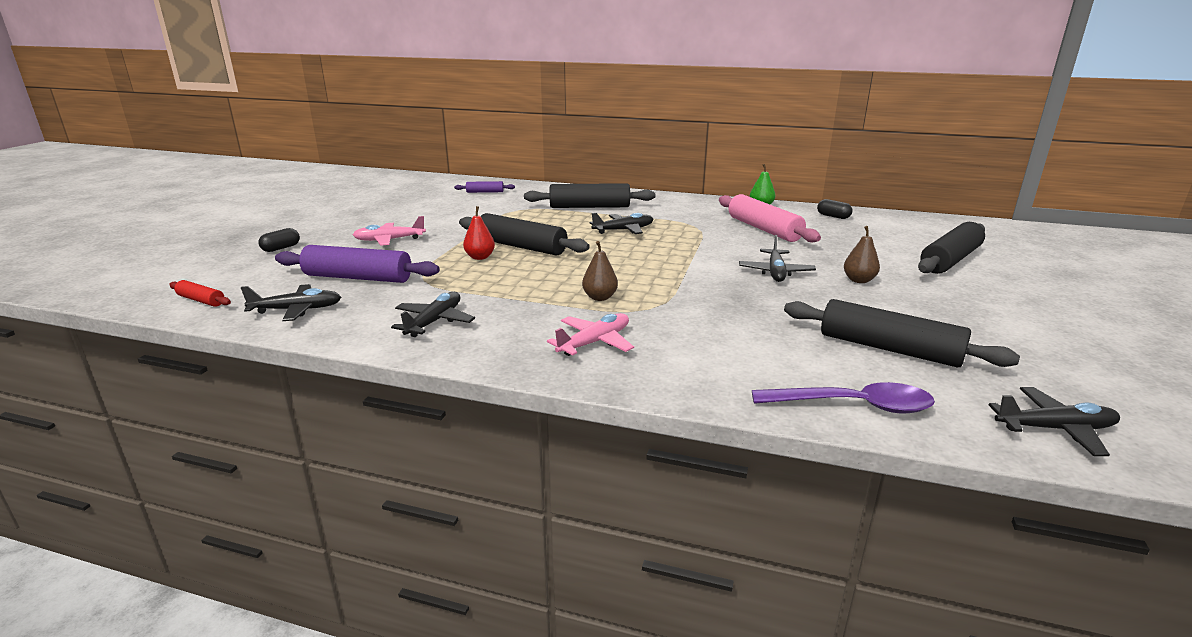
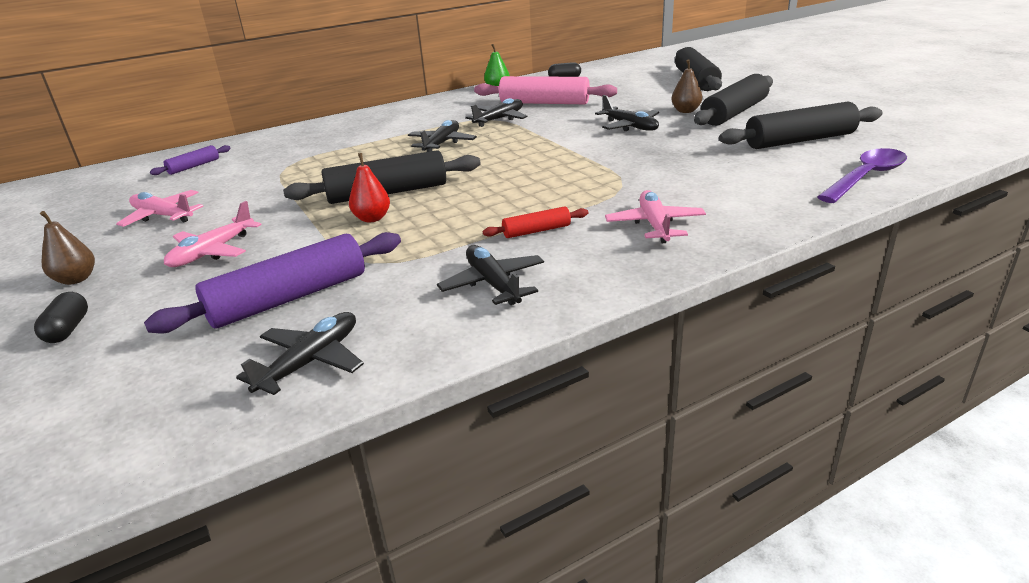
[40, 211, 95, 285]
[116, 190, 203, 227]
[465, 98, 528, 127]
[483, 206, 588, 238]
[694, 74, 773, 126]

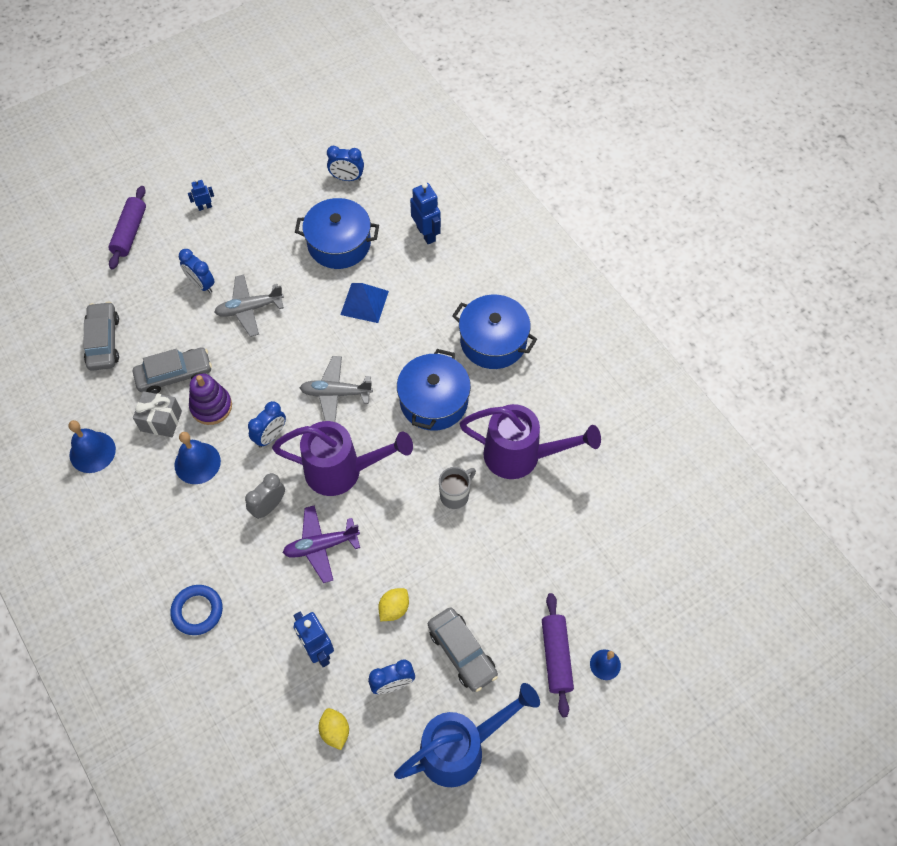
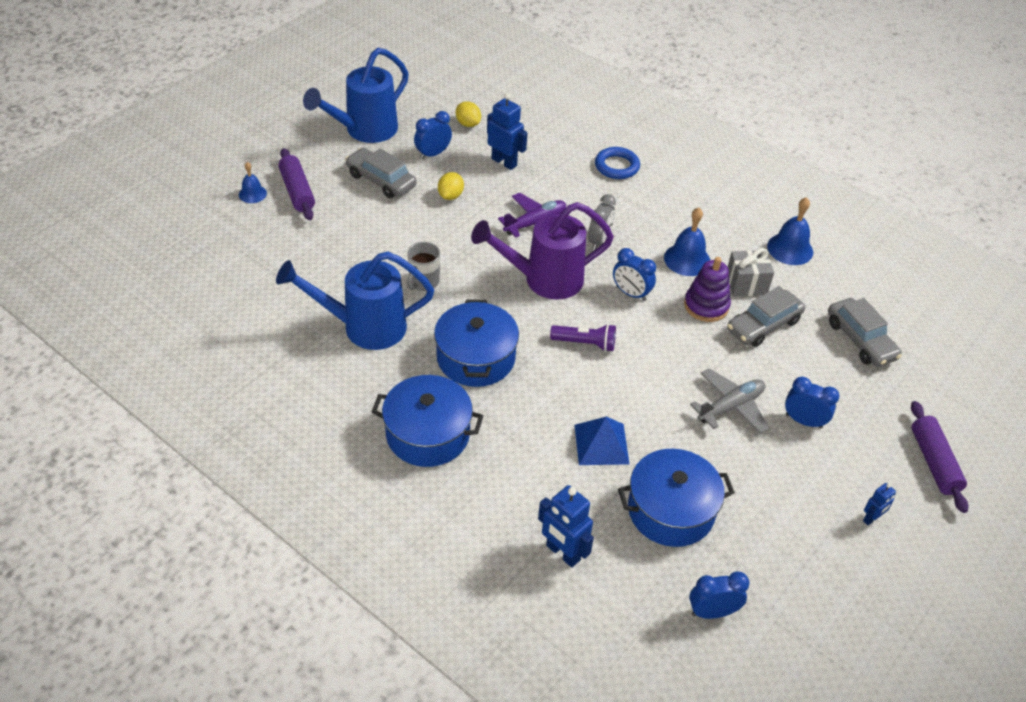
[276, 252, 434, 350]
[550, 324, 616, 352]
[613, 248, 656, 301]

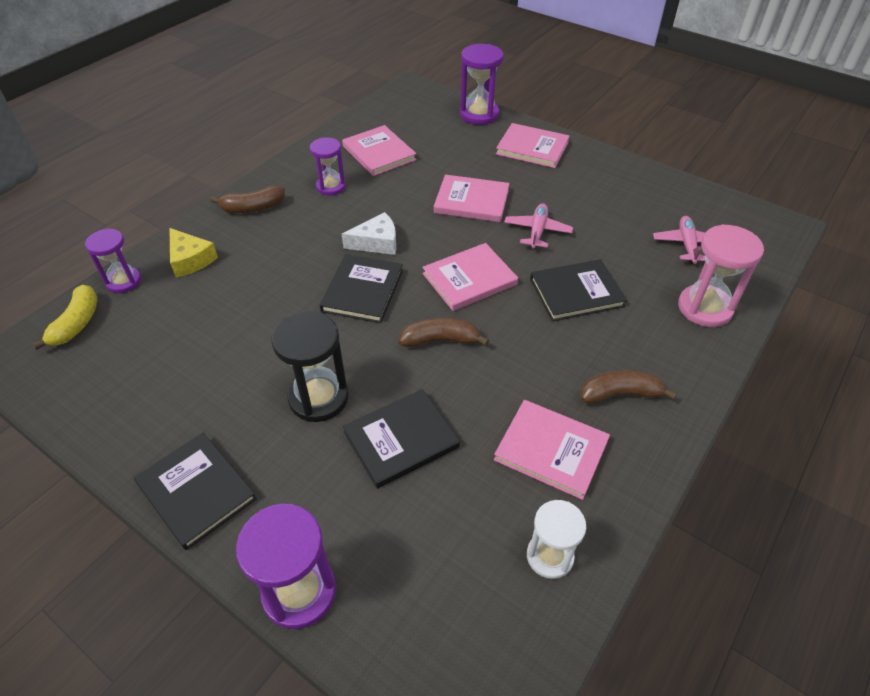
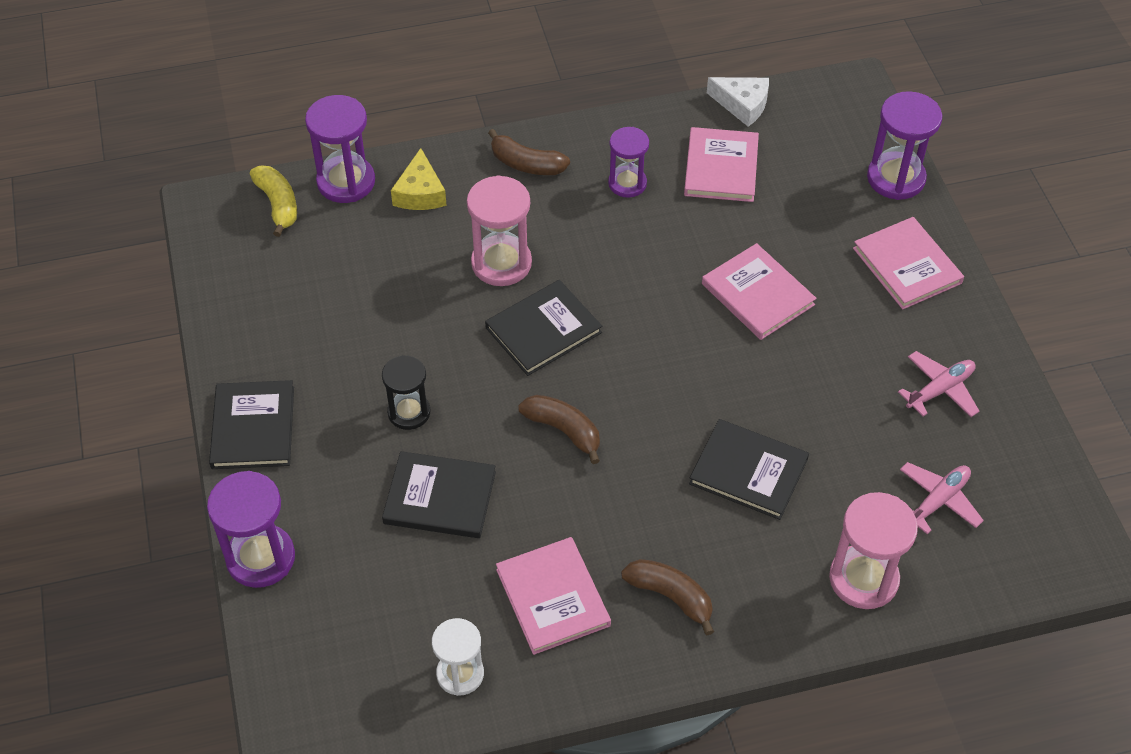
[250, 166, 297, 237]
[305, 95, 375, 203]
[382, 355, 430, 430]
[467, 175, 532, 286]
[707, 77, 769, 126]
[898, 351, 980, 417]
[422, 243, 518, 311] (first image)

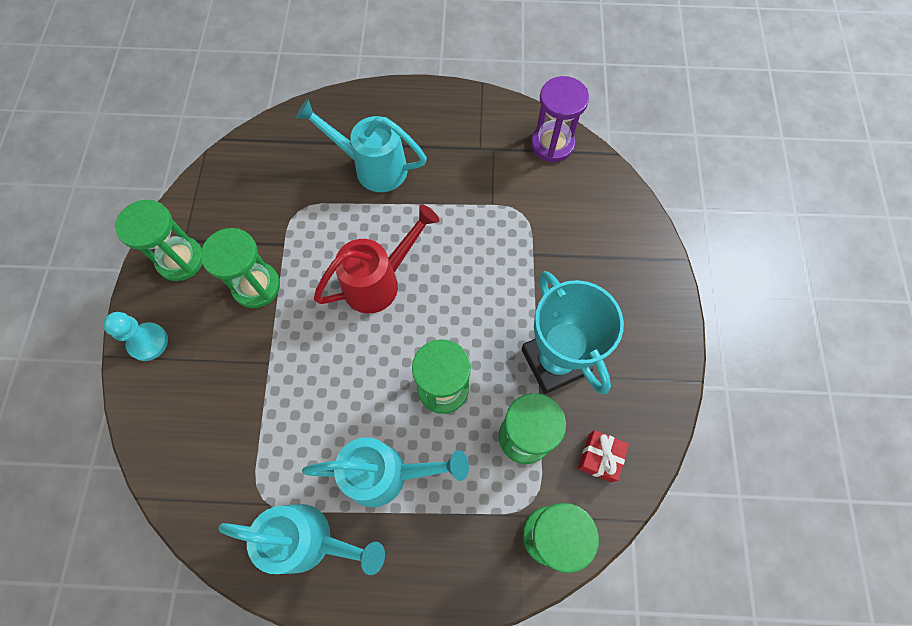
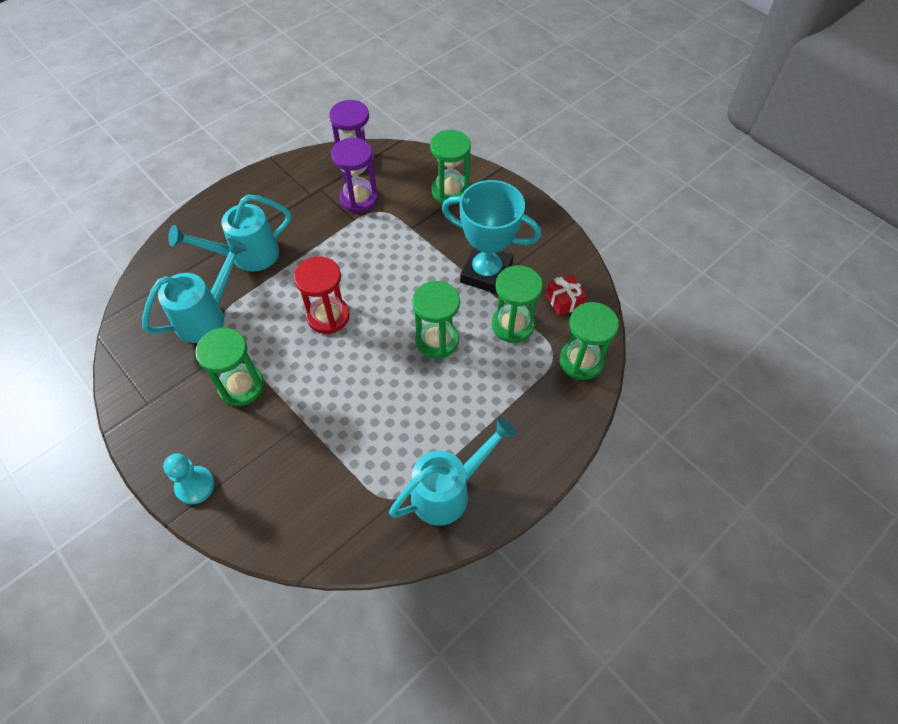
[142, 238, 248, 343]
[294, 256, 350, 334]
[331, 138, 378, 213]
[430, 130, 471, 205]

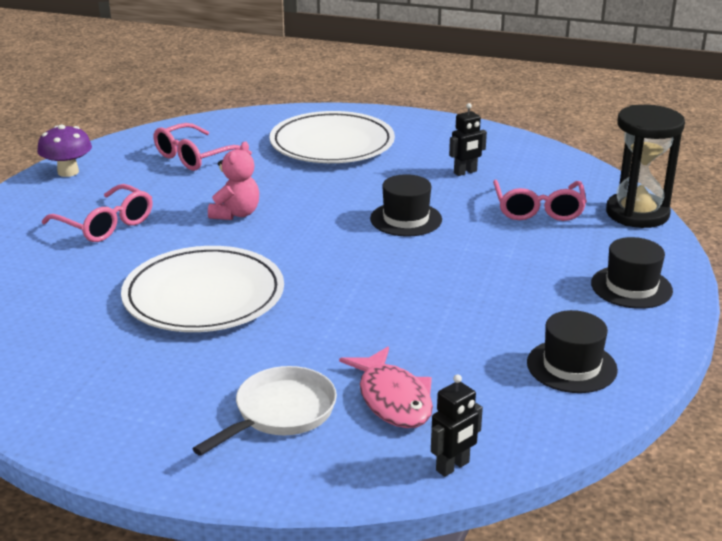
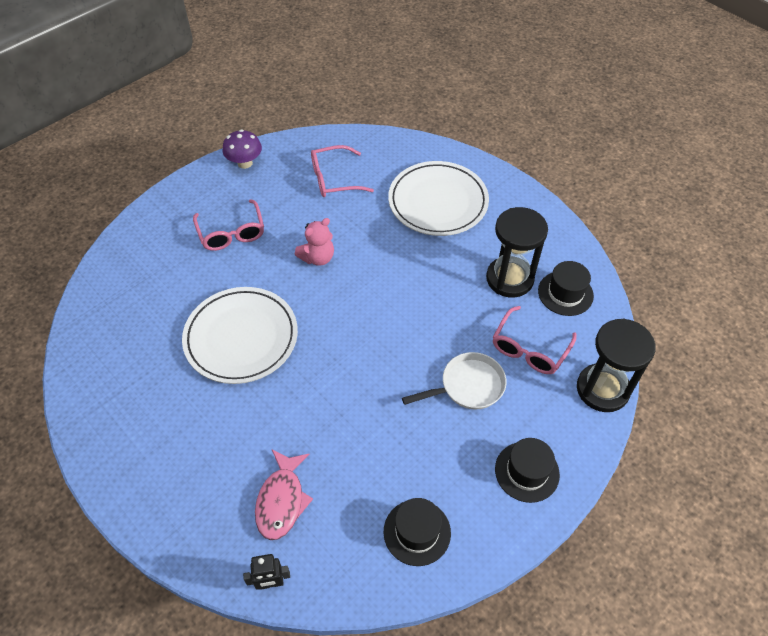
[402, 352, 506, 410]
[486, 207, 548, 298]
[538, 261, 594, 316]

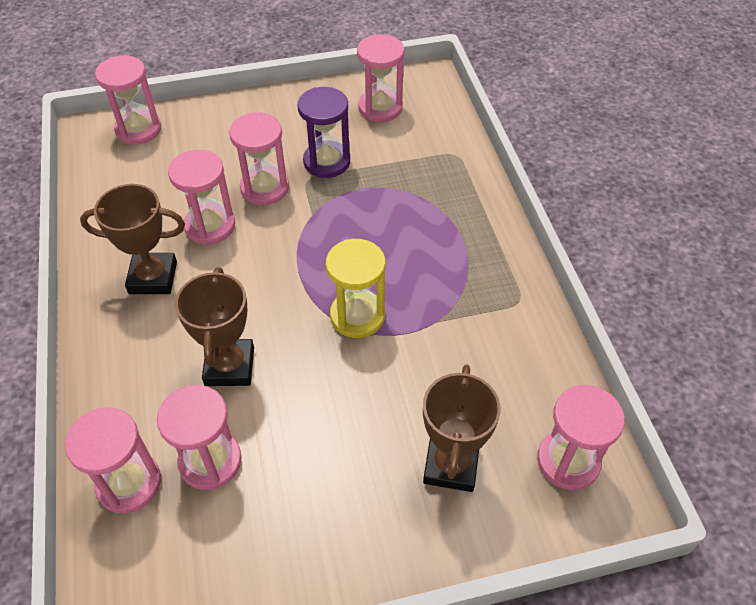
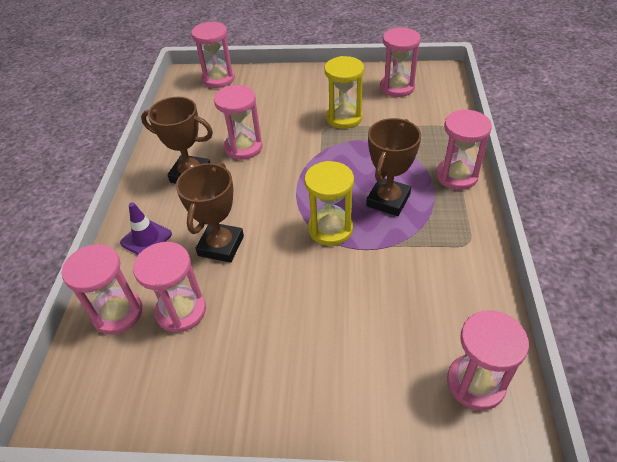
[120, 202, 172, 255]
[325, 56, 364, 129]
[366, 118, 421, 216]
[436, 109, 492, 190]

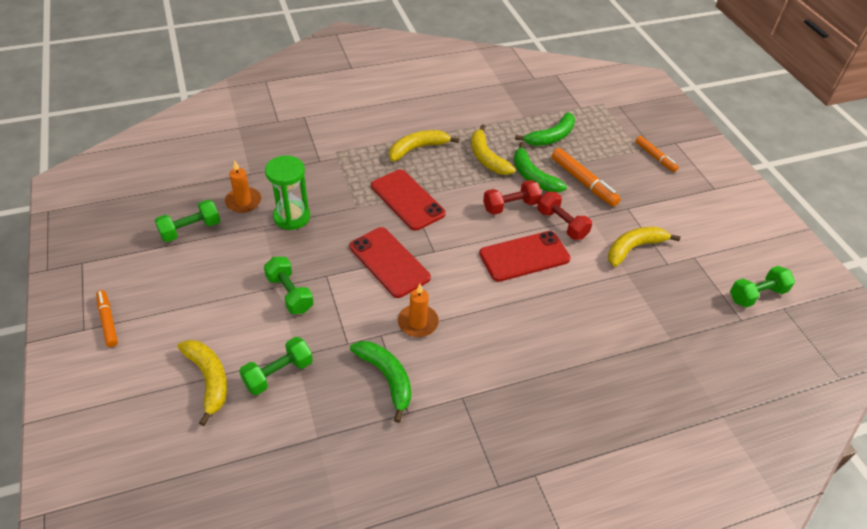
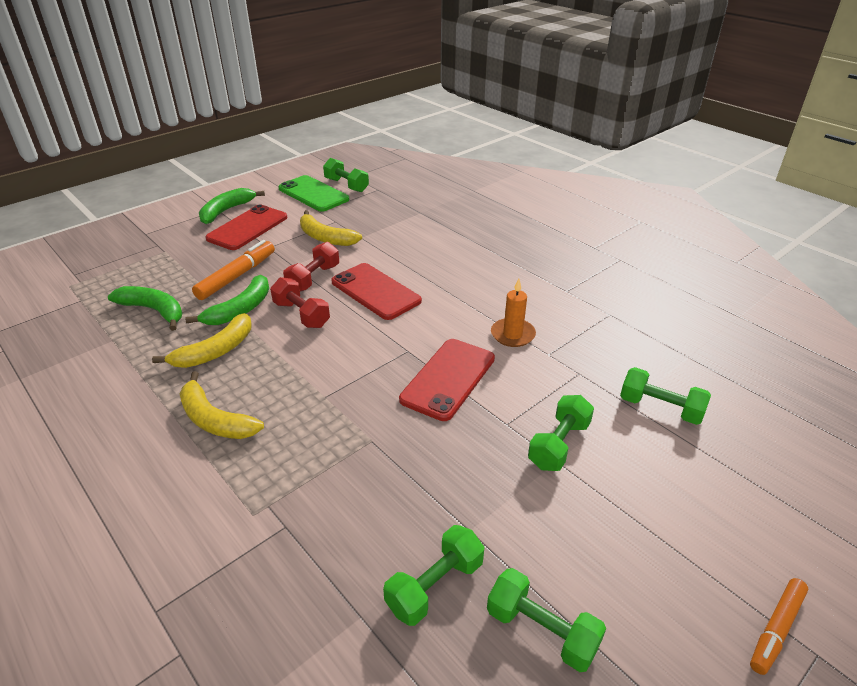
[199, 188, 265, 224]
[205, 204, 287, 250]
[278, 175, 349, 212]
[383, 525, 484, 626]
[178, 340, 227, 426] (first image)
[265, 156, 310, 230] (first image)
[635, 136, 679, 172] (first image)

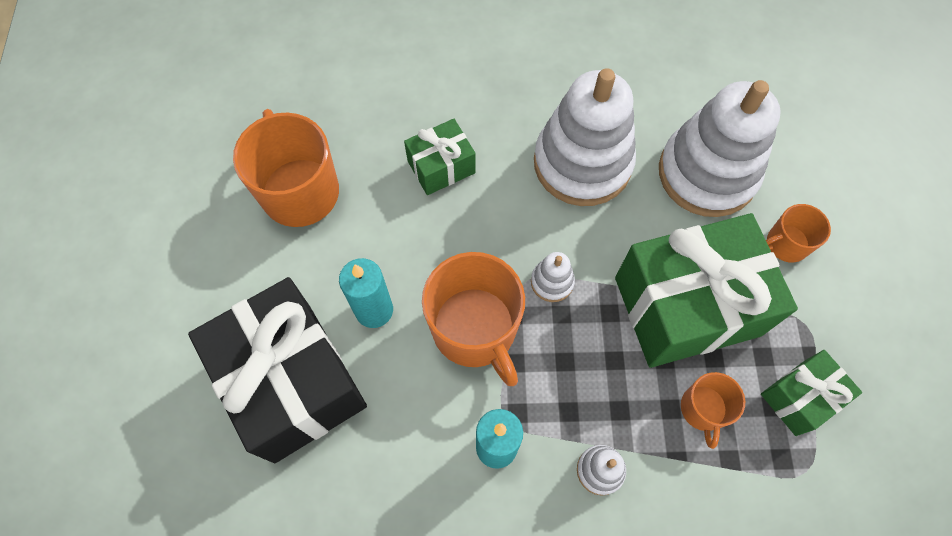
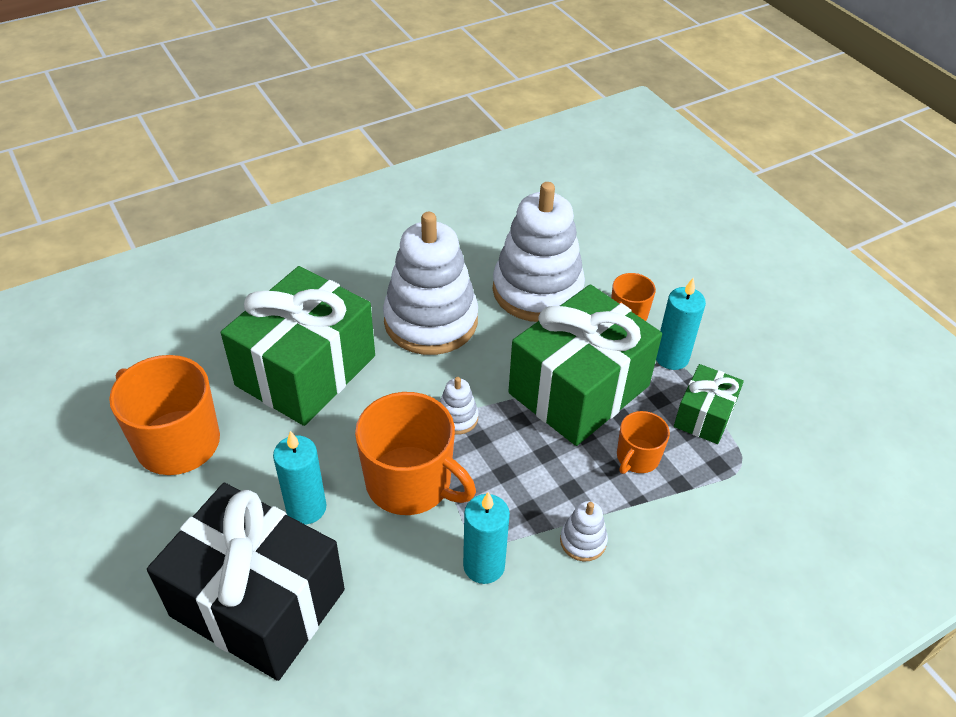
[221, 266, 375, 426]
[617, 411, 670, 474]
[656, 278, 706, 370]

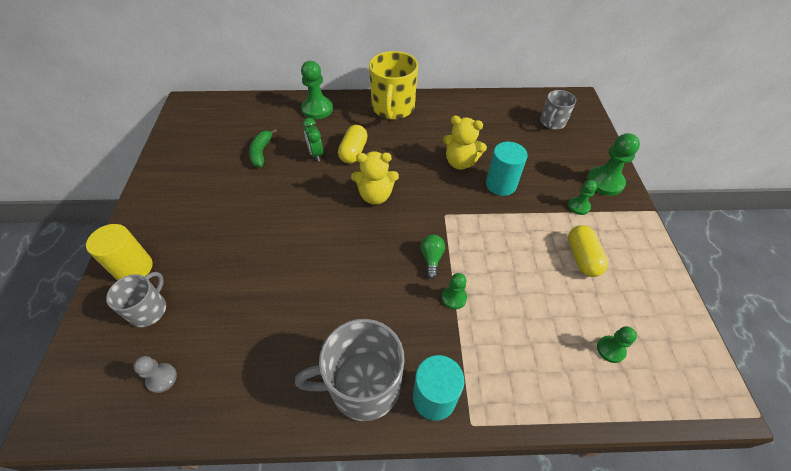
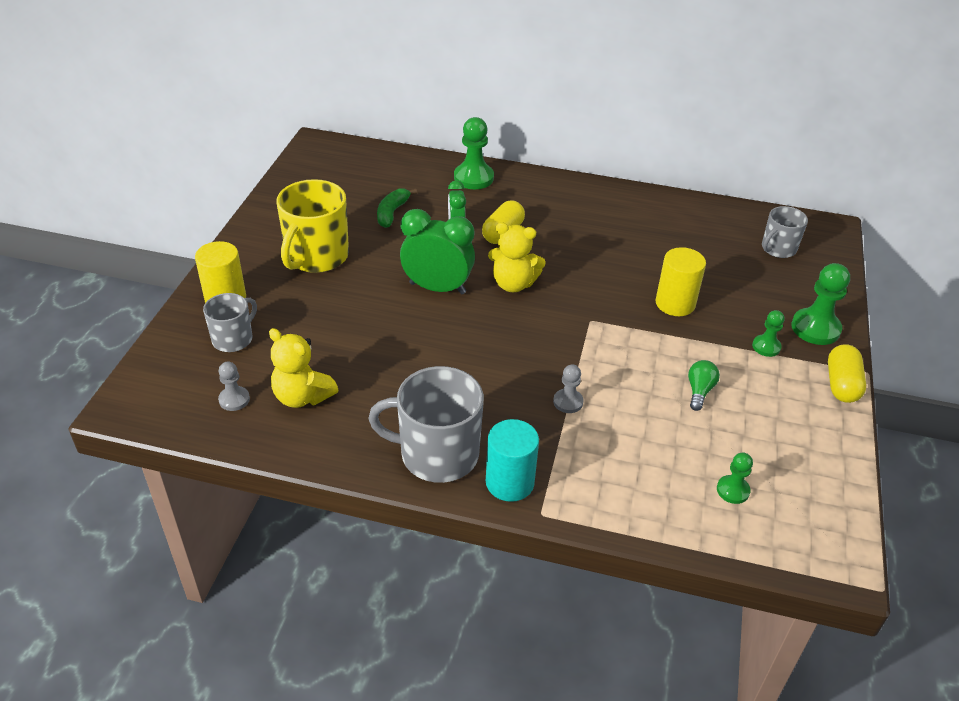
[269, 328, 338, 408]
[277, 179, 349, 273]
[400, 209, 475, 294]
[553, 364, 584, 413]
[656, 247, 706, 316]
[688, 360, 720, 411]
[828, 344, 866, 403]

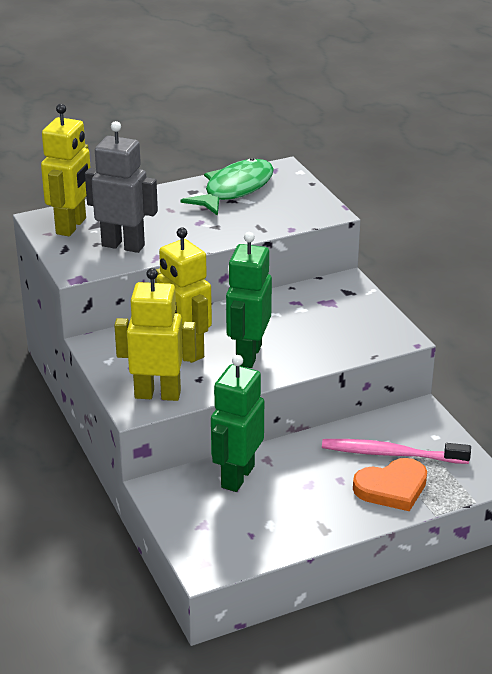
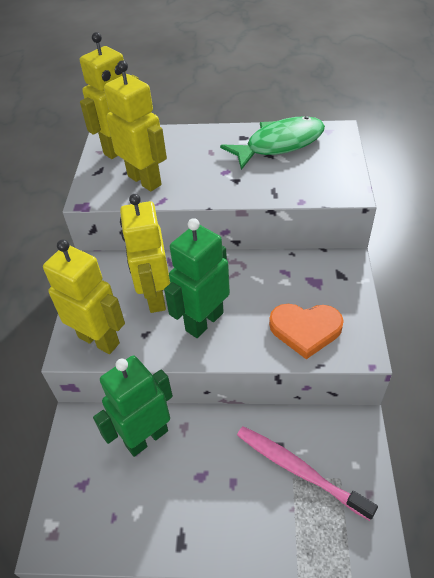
[104, 61, 167, 191]
[269, 304, 344, 359]

